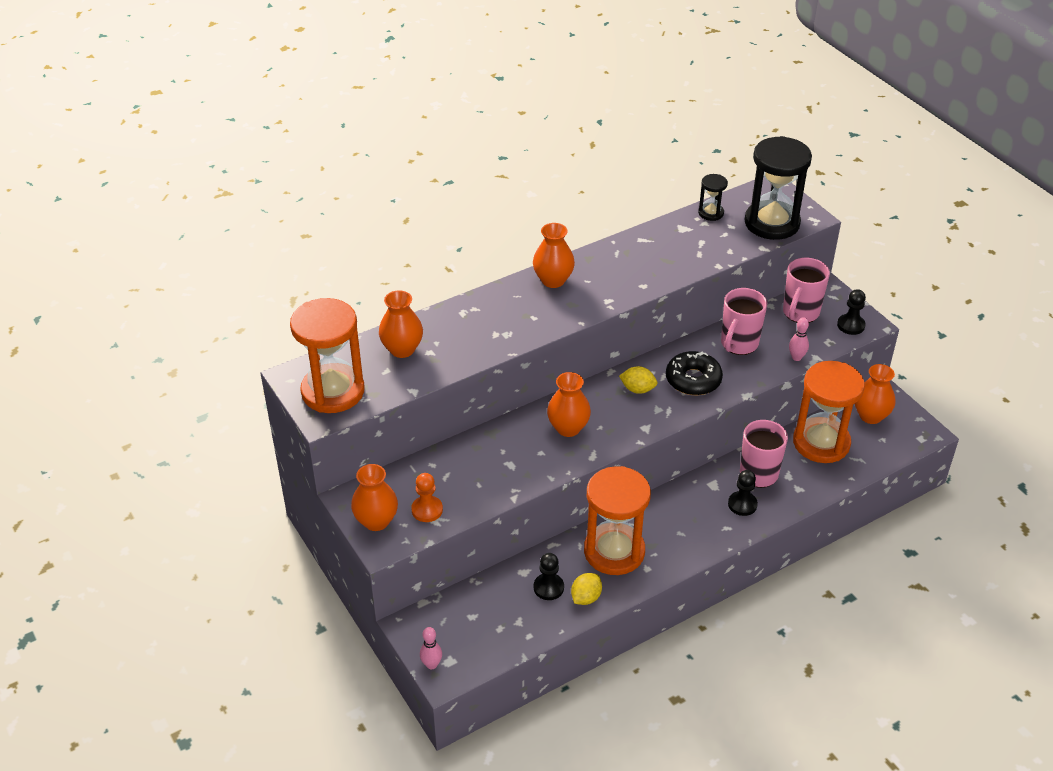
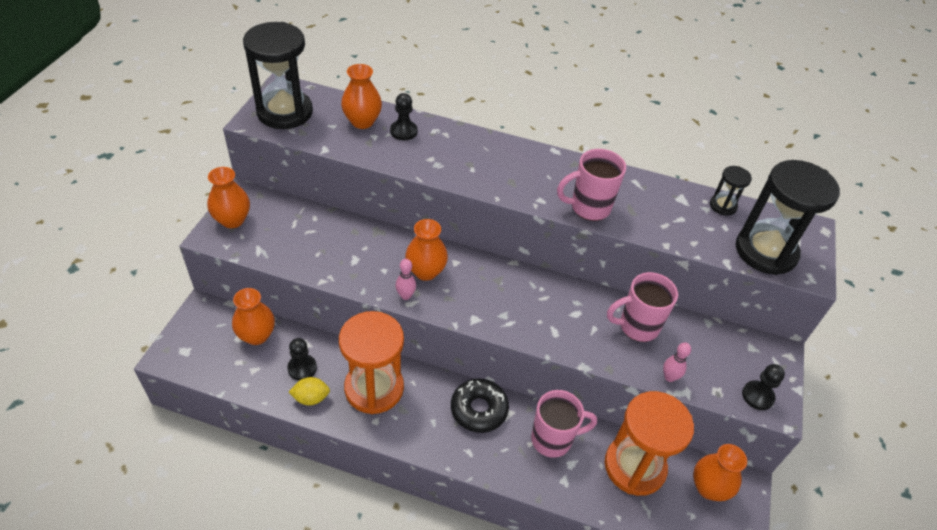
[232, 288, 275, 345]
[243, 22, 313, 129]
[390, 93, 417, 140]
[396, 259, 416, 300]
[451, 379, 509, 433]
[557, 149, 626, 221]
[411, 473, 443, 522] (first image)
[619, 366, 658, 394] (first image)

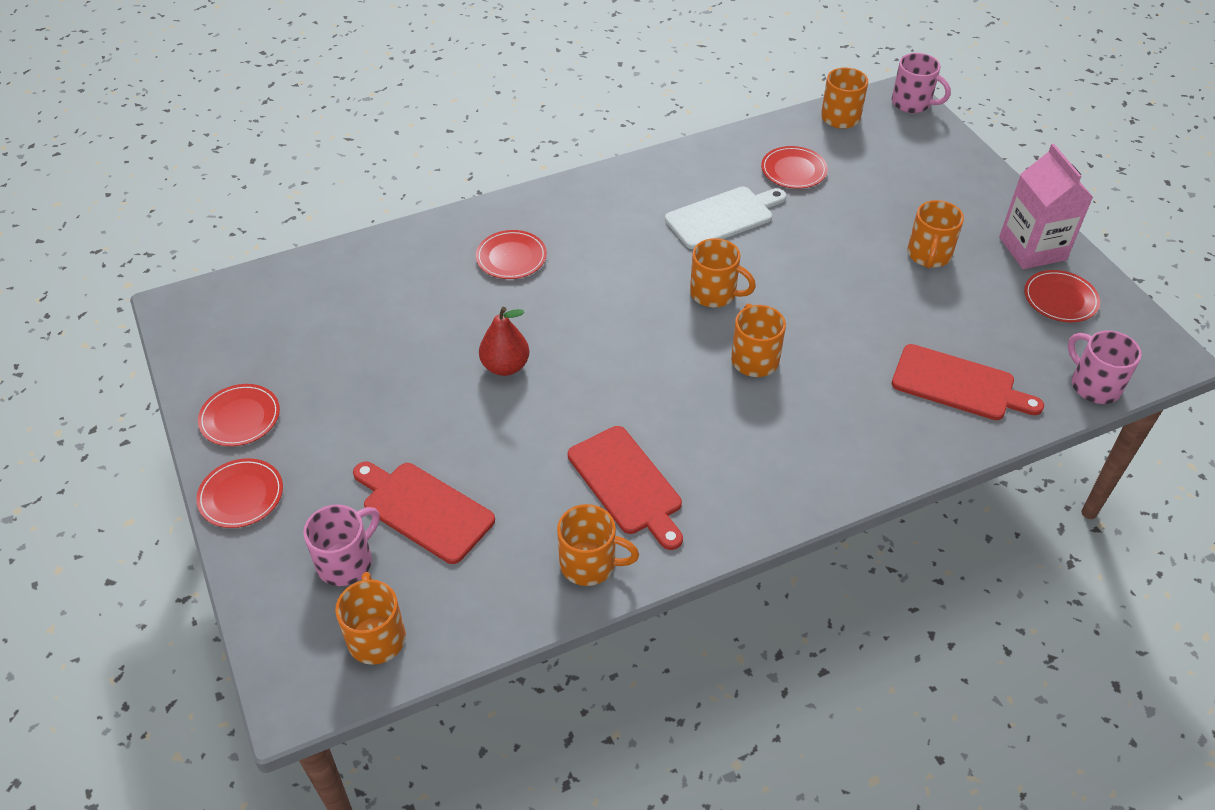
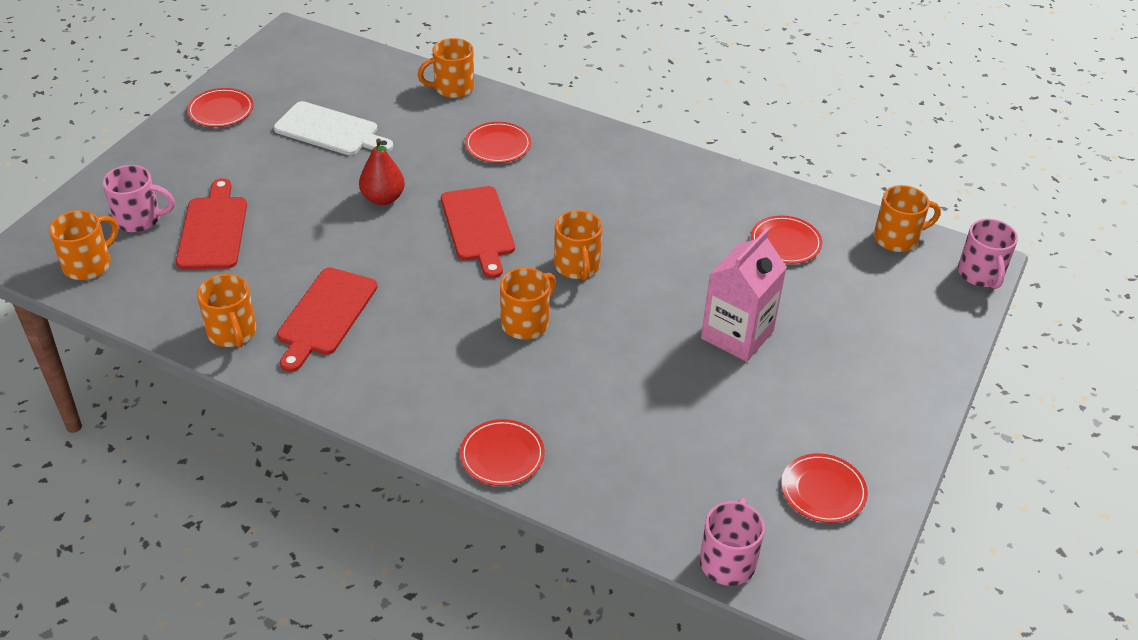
[274, 101, 393, 155]
[418, 38, 474, 98]
[441, 186, 515, 278]
[460, 419, 545, 486]
[701, 229, 787, 362]

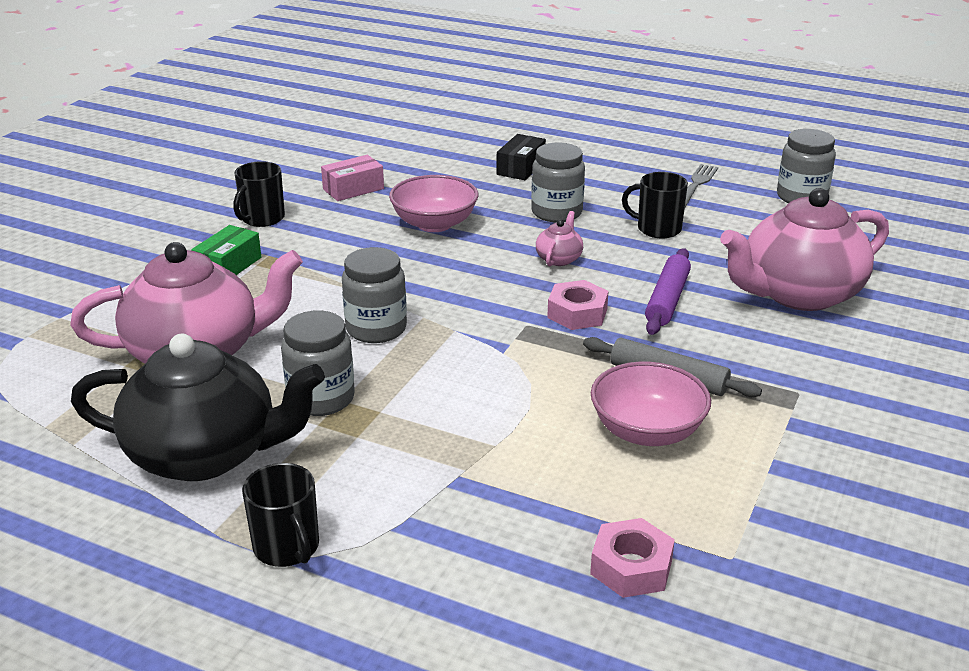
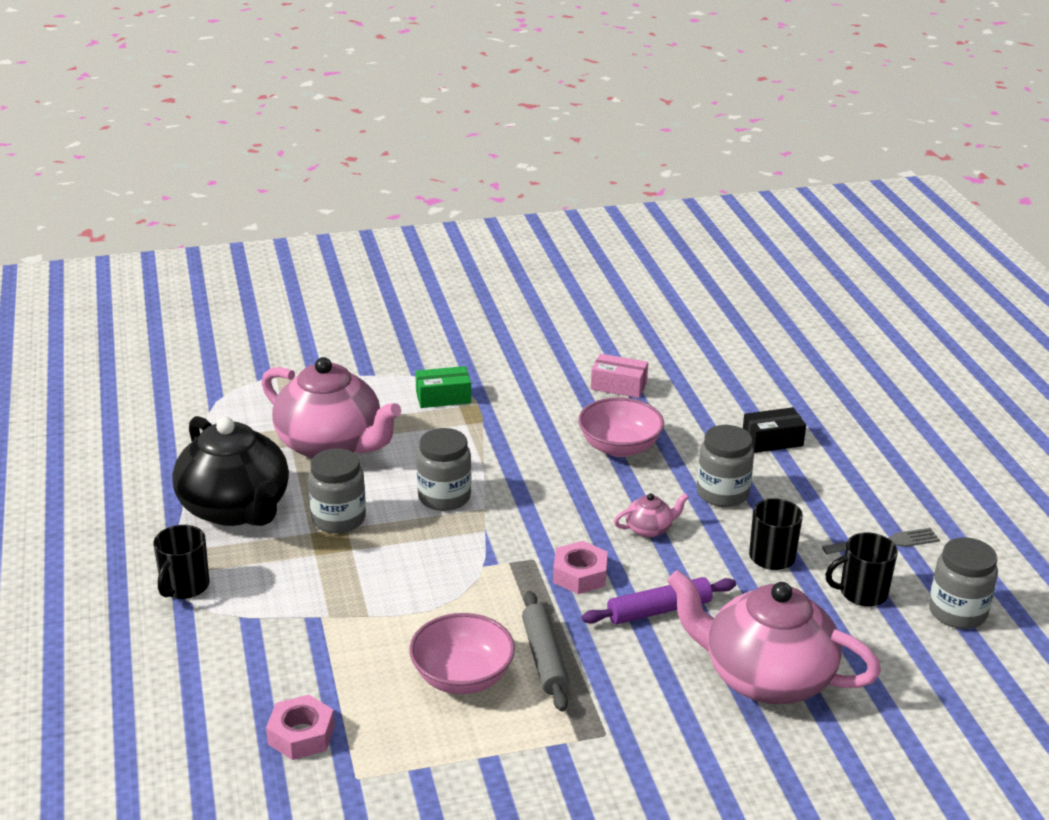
[825, 532, 898, 607]

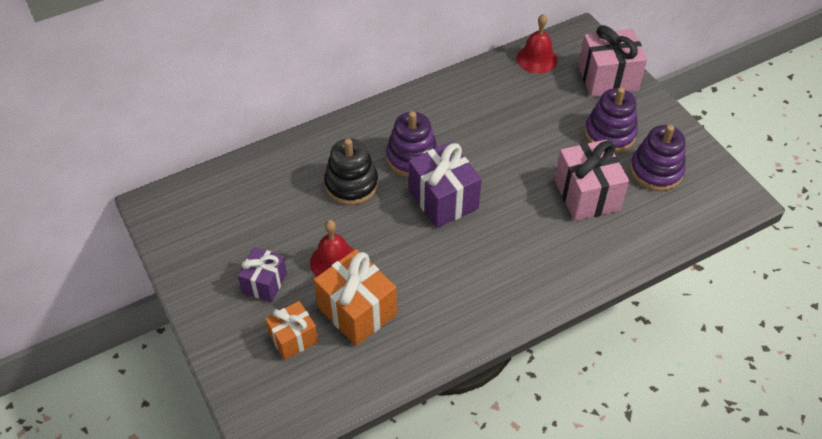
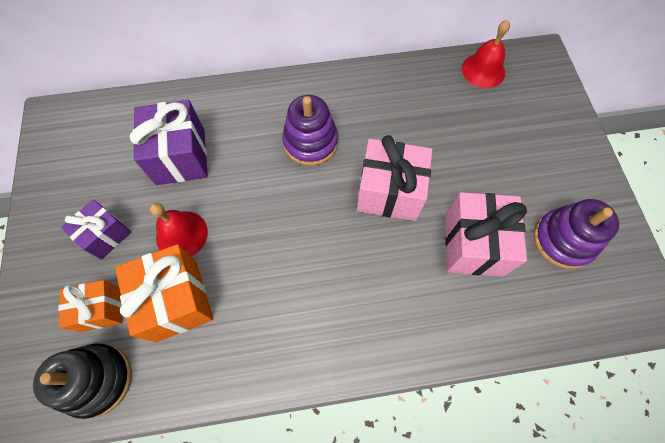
[33, 343, 132, 419]
[130, 100, 208, 185]
[357, 135, 432, 221]
[584, 87, 638, 153] (first image)

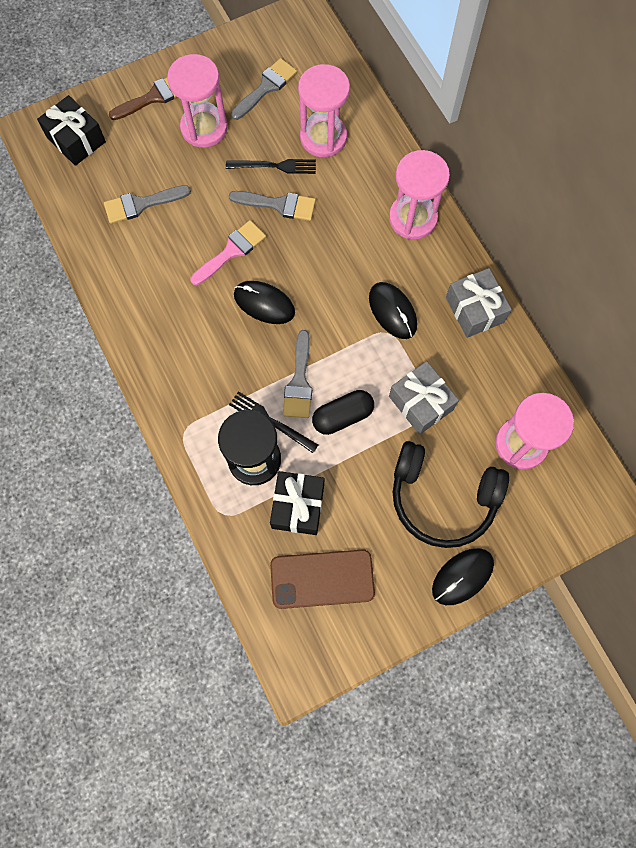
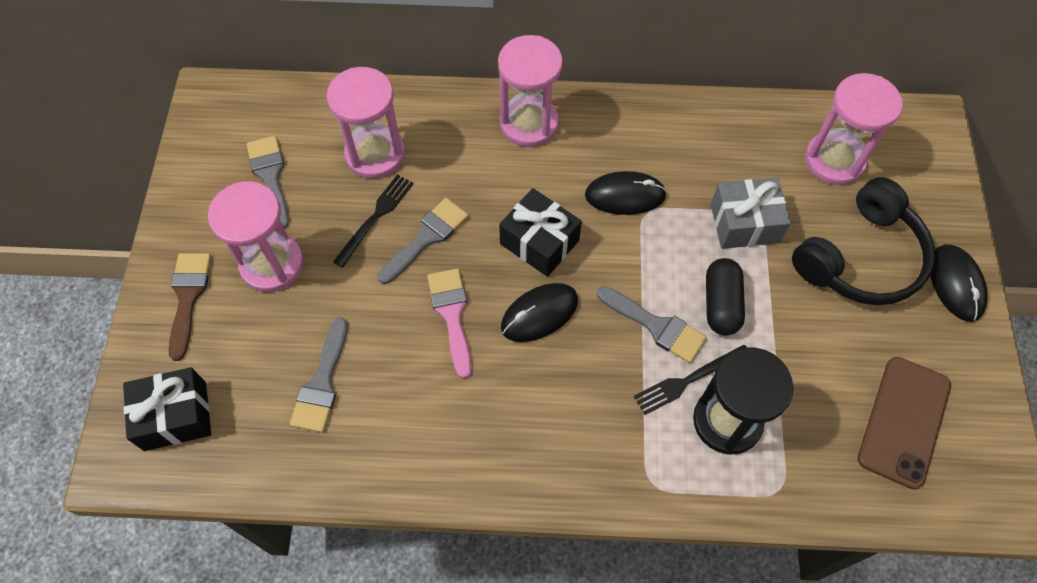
[499, 188, 582, 277]
[446, 268, 512, 338] (first image)

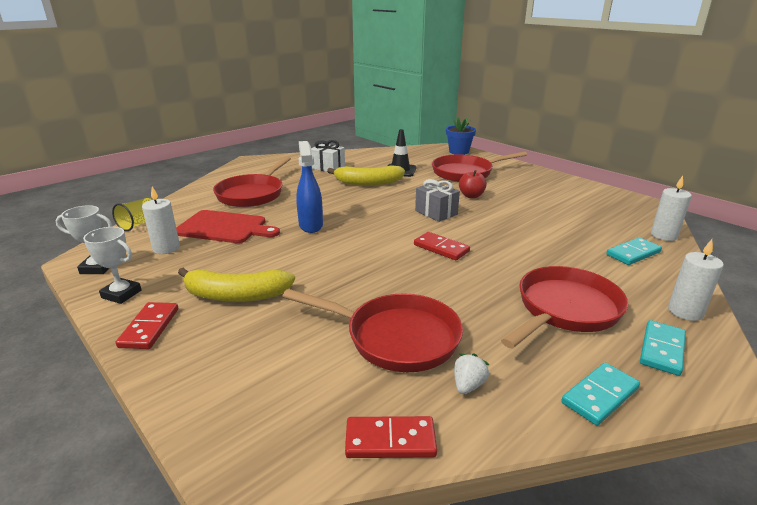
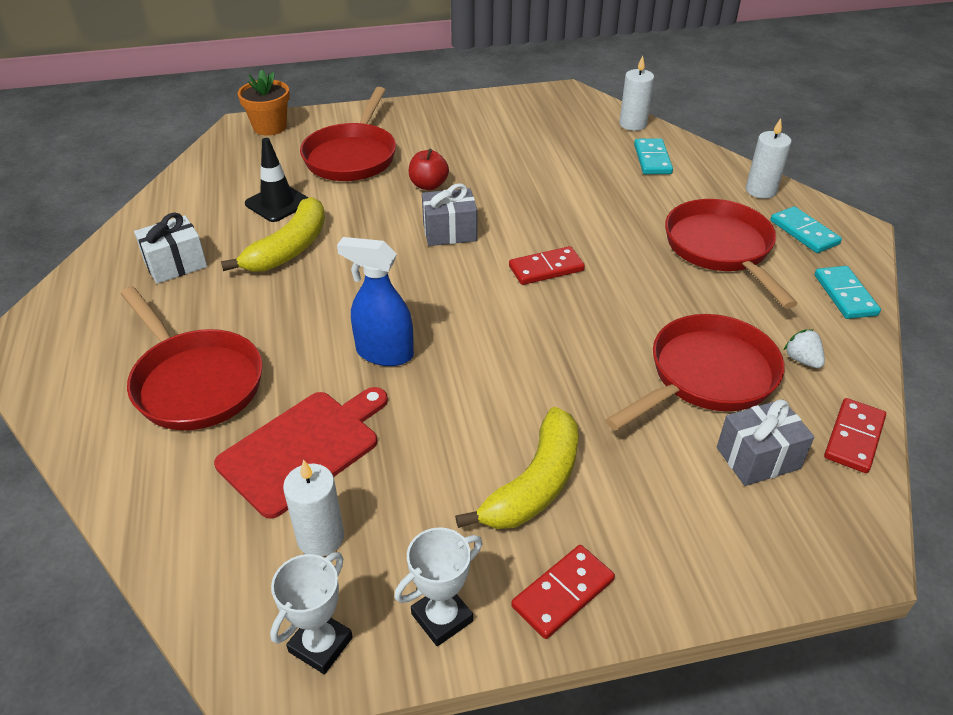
[237, 69, 290, 136]
[511, 545, 615, 639]
[717, 399, 814, 486]
[112, 198, 152, 231] (first image)

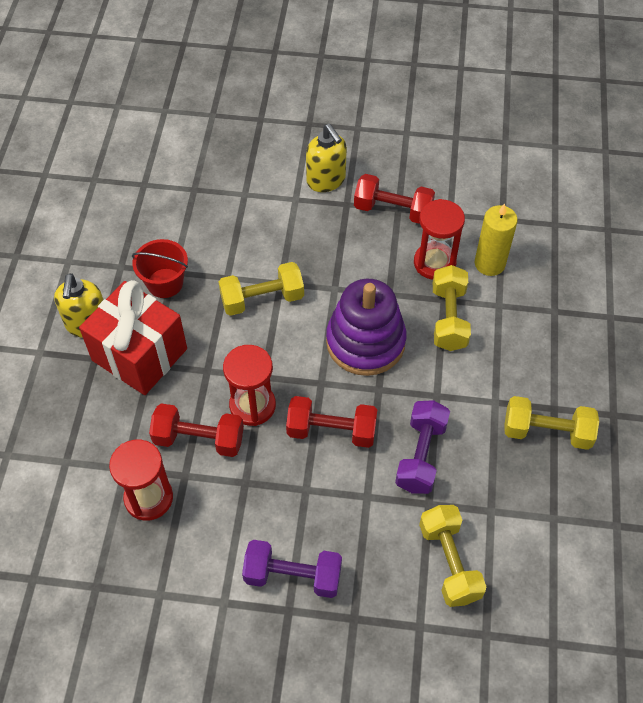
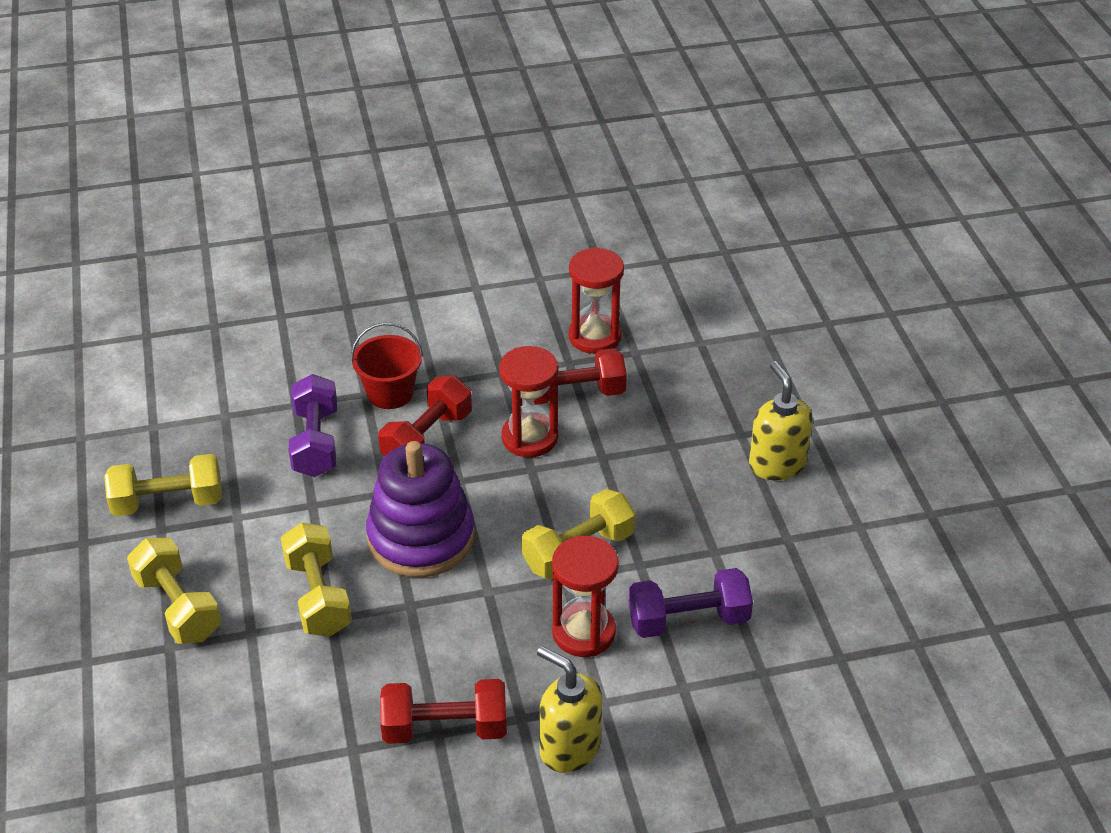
[127, 538, 221, 644]
[351, 322, 423, 409]
[379, 376, 472, 456]
[552, 536, 619, 657]
[628, 568, 753, 638]
[79, 280, 187, 395] (first image)
[475, 204, 518, 276] (first image)

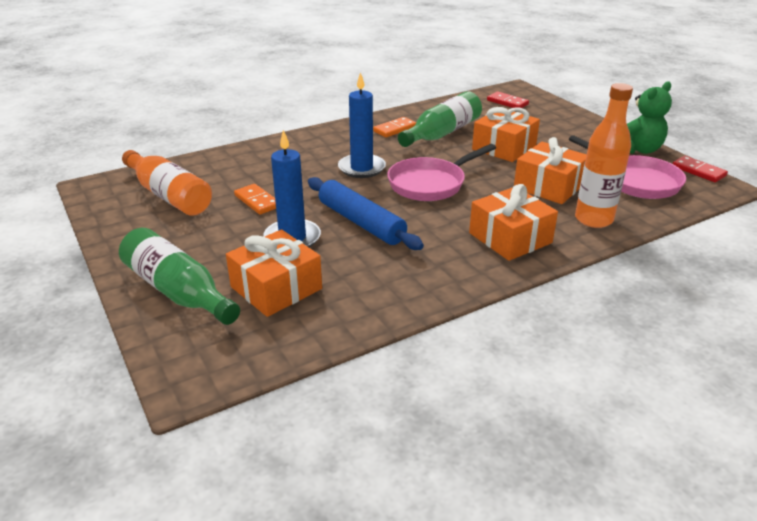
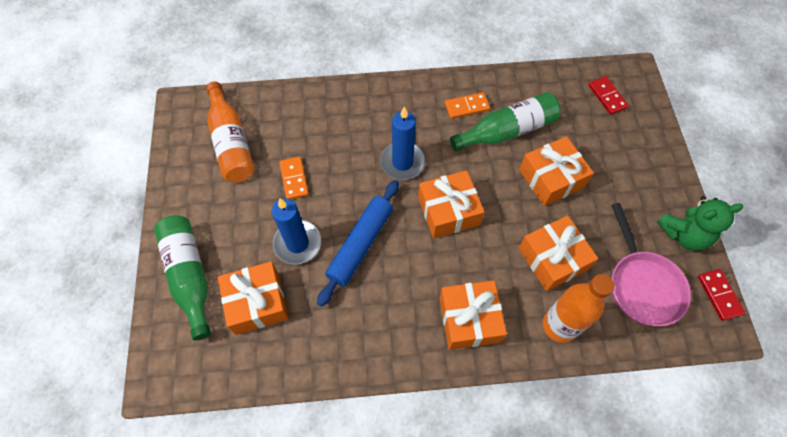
[317, 180, 399, 307]
[418, 170, 484, 239]

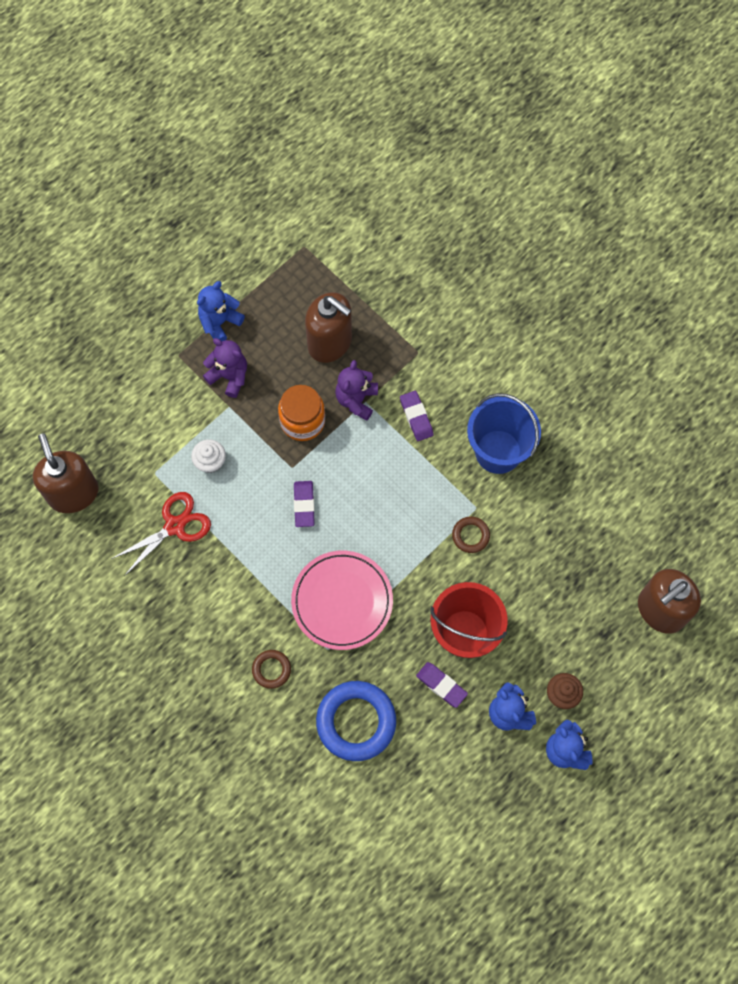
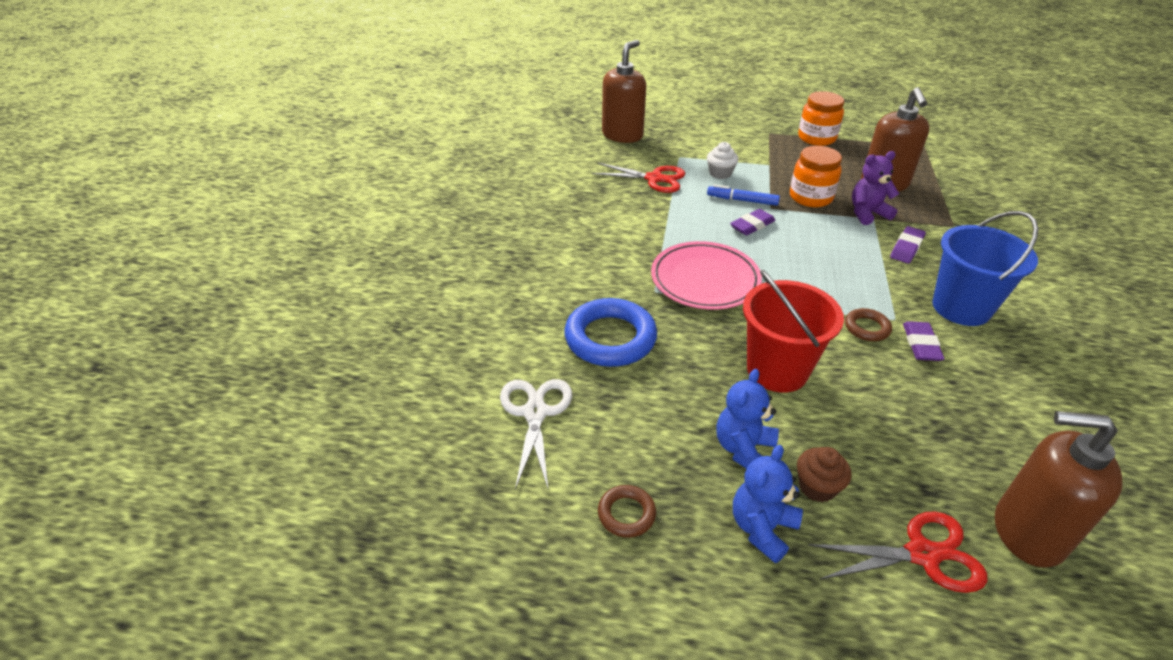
[500, 379, 572, 490]
[598, 485, 656, 538]
[707, 184, 780, 206]
[798, 91, 844, 146]
[808, 512, 987, 593]
[903, 321, 945, 361]
[203, 338, 247, 398] (first image)

